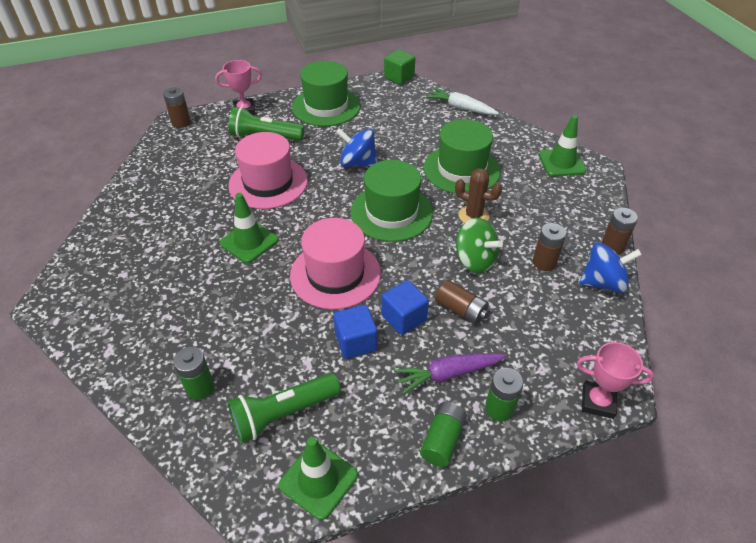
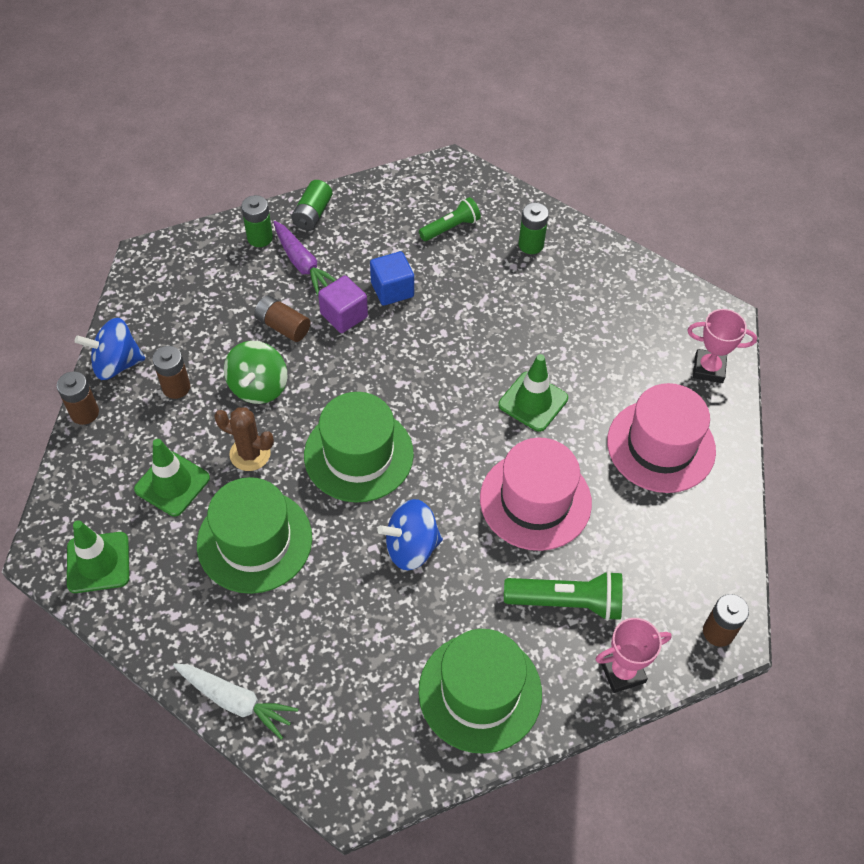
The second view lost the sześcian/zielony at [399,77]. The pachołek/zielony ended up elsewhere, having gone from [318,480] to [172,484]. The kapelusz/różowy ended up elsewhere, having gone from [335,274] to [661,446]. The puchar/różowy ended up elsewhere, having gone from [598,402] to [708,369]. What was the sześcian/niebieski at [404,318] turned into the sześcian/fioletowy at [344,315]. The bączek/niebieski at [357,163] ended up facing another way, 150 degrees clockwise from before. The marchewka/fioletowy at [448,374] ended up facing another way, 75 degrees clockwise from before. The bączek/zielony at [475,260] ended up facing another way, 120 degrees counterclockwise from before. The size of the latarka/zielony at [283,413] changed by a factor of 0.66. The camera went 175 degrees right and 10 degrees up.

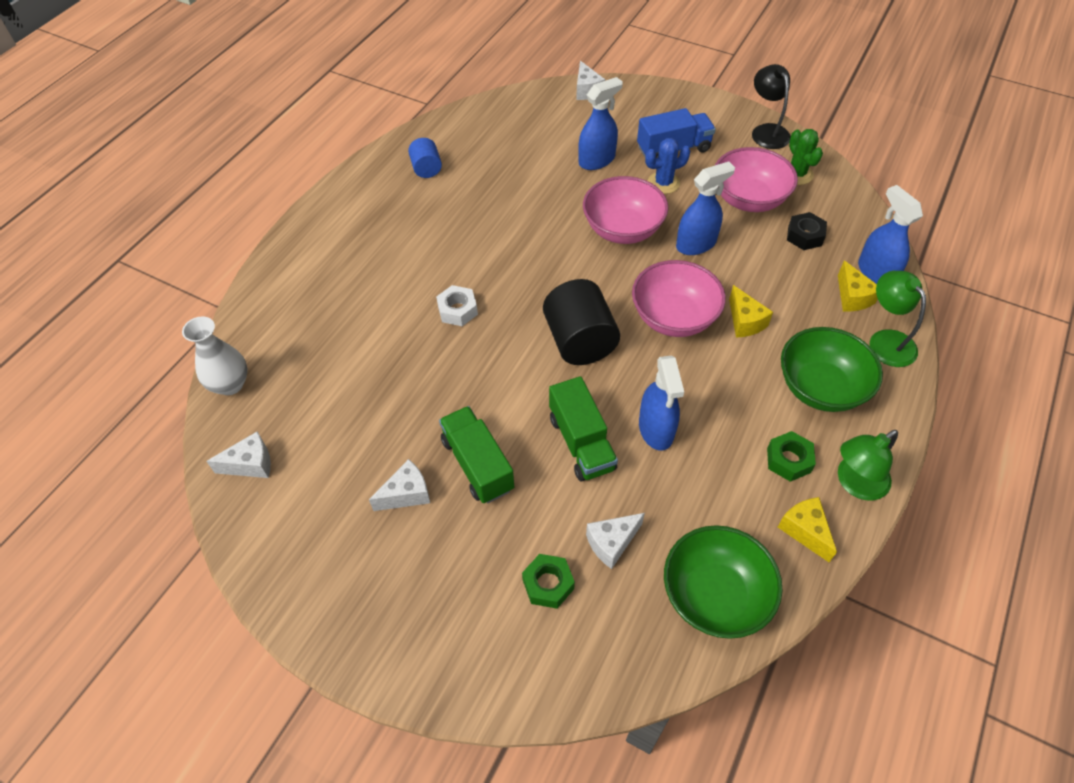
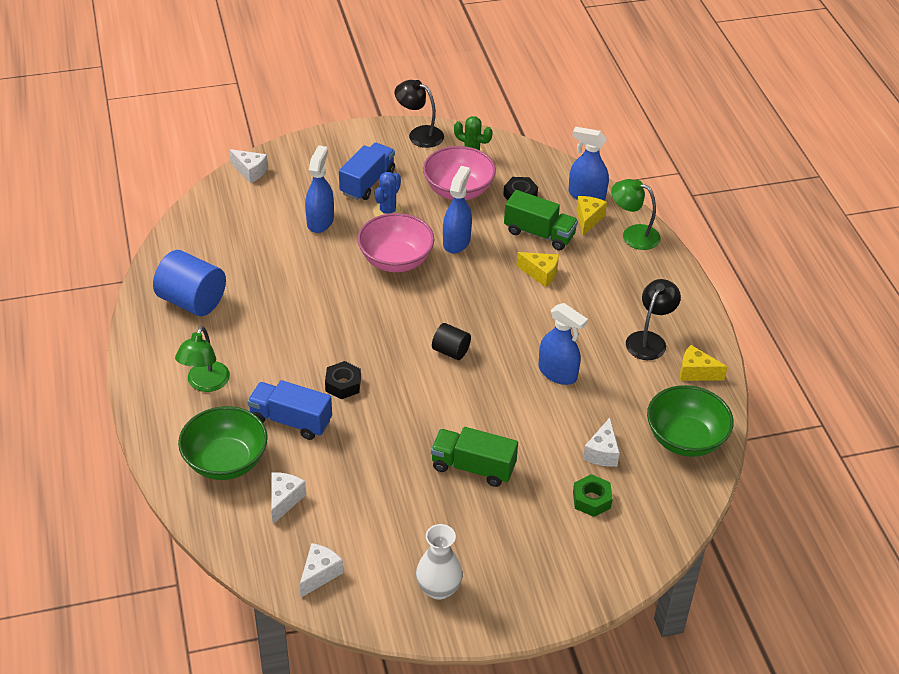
The second view lost the miska/różowy at [674,317]. The second view gained the ciężarówka/niebieski at [291,421]. The wazon/biały ended up elsewhere, having gone from [230,384] to [438,588]. The ser/biały ended up elsewhere, having gone from [406,494] to [284,500]. The ciężarówka/zielony ended up elsewhere, having gone from [581,443] to [539,233]. The miska/zielony ended up elsewhere, having gone from [820,388] to [226,461]. The lampka/zielony ended up elsewhere, having gone from [855,483] to [205,384]. Where the nakrętka/zielony stood at [788,460], the lampka/czarny came to stand at [649,340]. What was the nakrętka/biały at [457,310] turned into the nakrętka/czarny at [343,384]. The ser/żółty at [852,297] ended up facing another way, 105 degrees counterclockwise from before. The size of the walec/niebieski at [426,169] changed by a factor of 1.82. The size of the walec/czarny at [579,341] changed by a factor of 0.55. The camera went 45 degrees left and 10 degrees down.

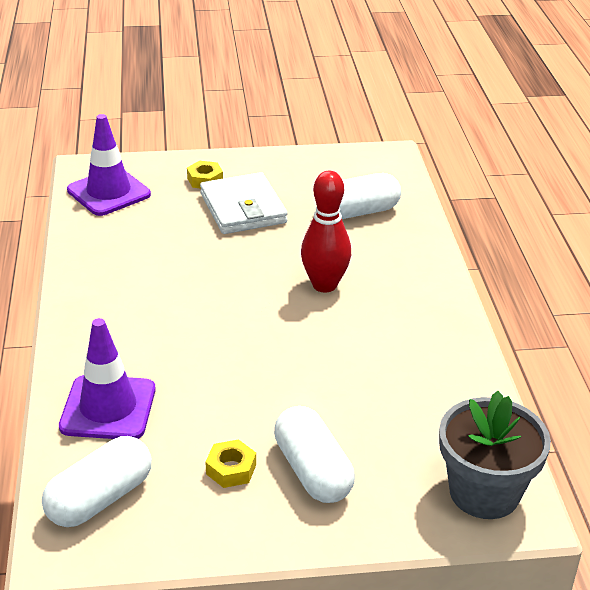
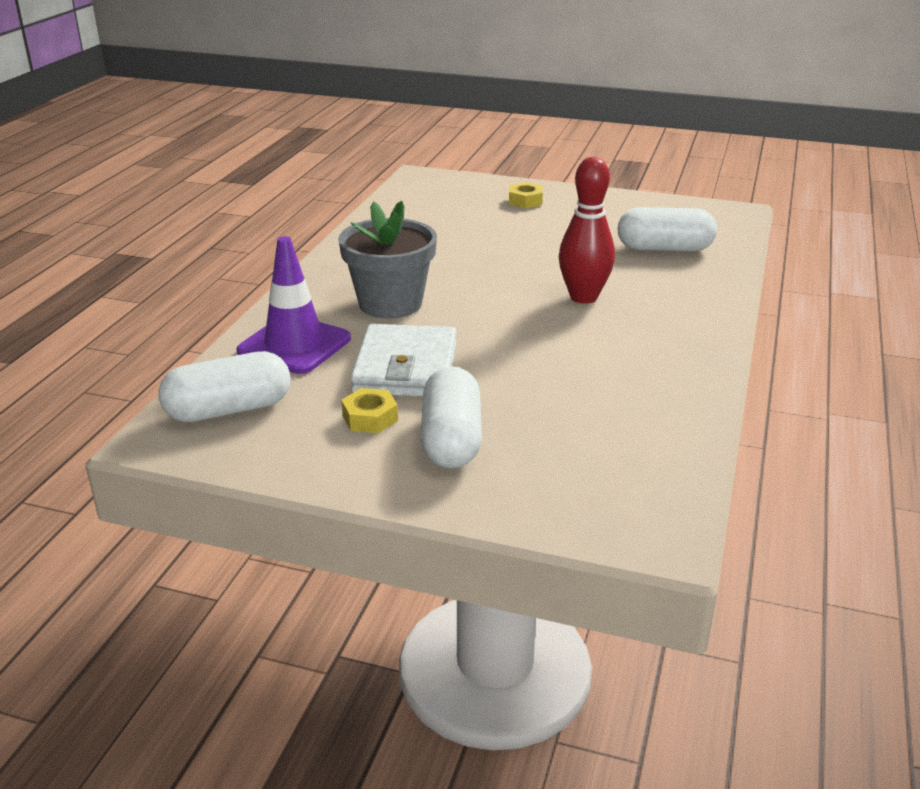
The second view lost the pachołek/fioletowy at [109,192]. The portfel/biały ended up elsewhere, having gone from [243,208] to [405,368]. The doniczka/szary ended up elsewhere, having gone from [484,492] to [390,303]. The camera went 25 degrees right and 5 degrees down.

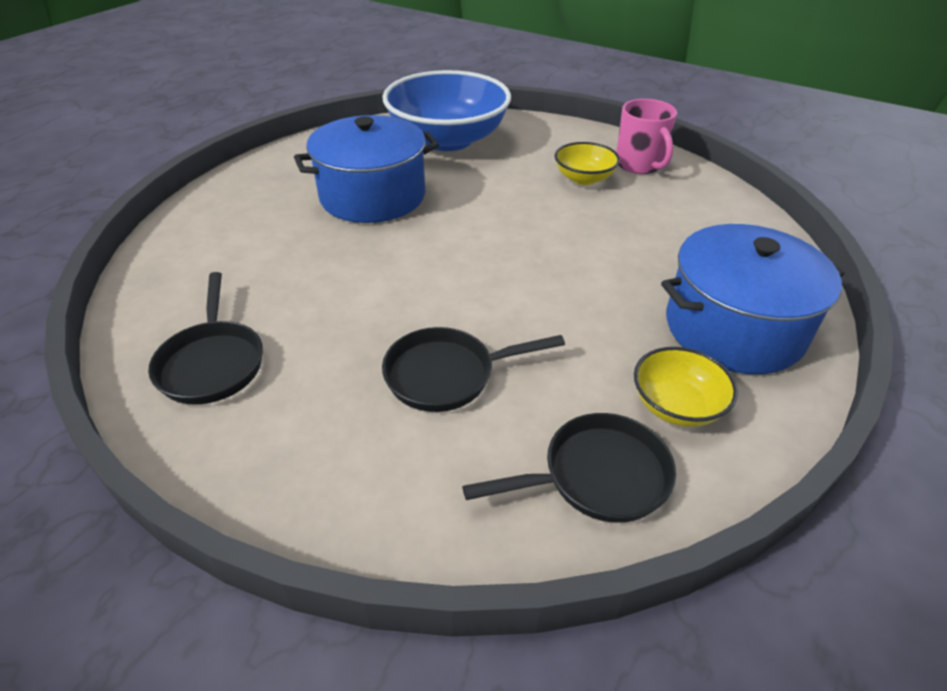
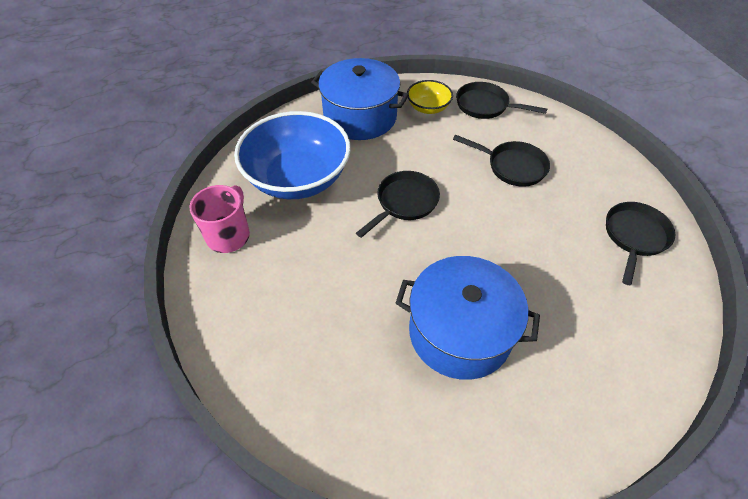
The second view lost the miska/żółty at [584,178]. The second view gained the patelnia/czarny at [404,203]. The miska/niebieski ended up elsewhere, having gone from [448,140] to [298,178]. The camera went 140 degrees left and 10 degrees up.

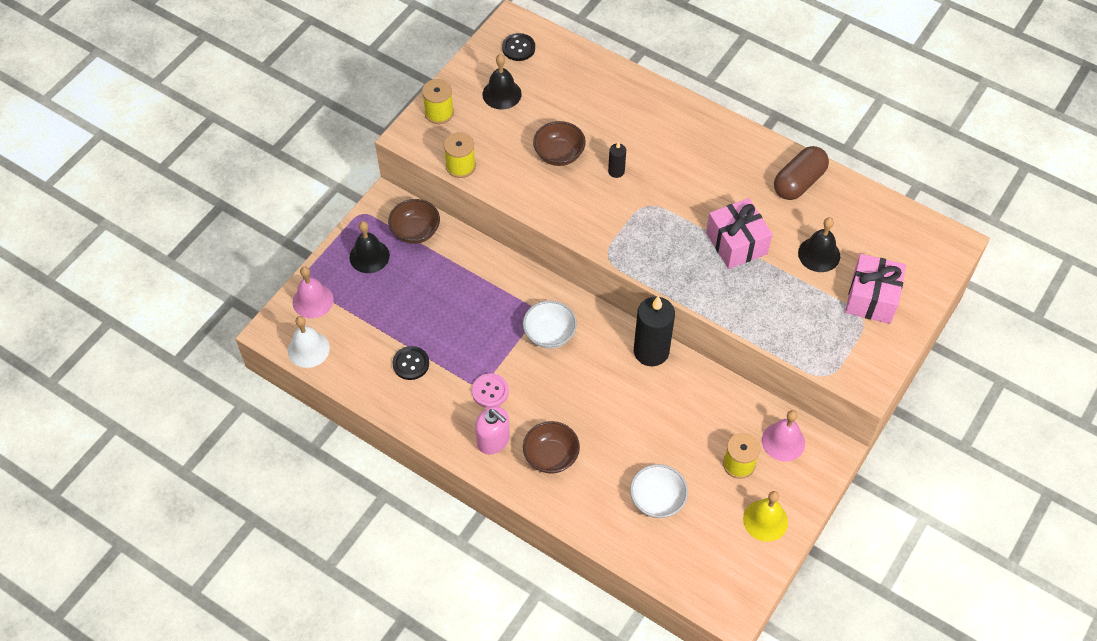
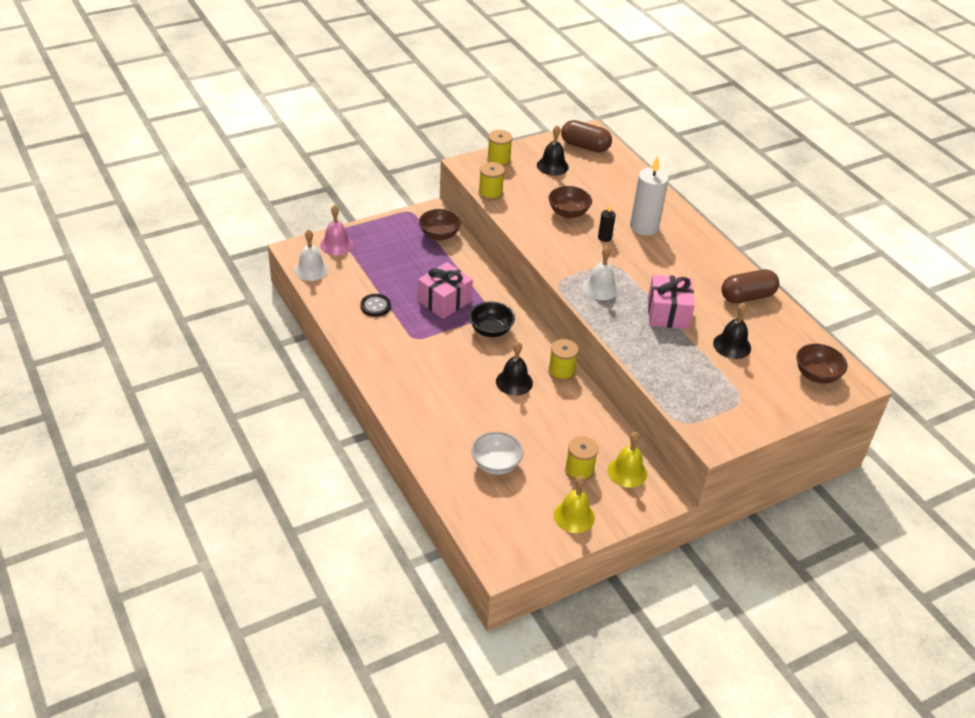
The second view lost the guzik/różowy at [490,391]. The second view lost the dozownik mydła/różowy at [493,440]. The second view gained the dzwonek/biały at [600,288]. The second view gained the świeca/biały at [644,227]. The dzwonek/czarny ended up elsewhere, having gone from [369,256] to [514,382]. The miska/brązowy ended up elsewhere, having gone from [551,456] to [816,375]. The prezent/różowy ended up elsewhere, having gone from [871,298] to [444,301]. Where the guzik/czarny stood at [518,48], the kapsułka/brązowy came to stand at [585,146]. Where the świeca/czarny stood at [651,351], the szpulka/żółty came to stand at [561,371]. What was the miska/biały at [549,334] turned into the miska/czarny at [491,330]. What was the dzwonek/różowy at [783,441] turned into the dzwonek/żółty at [627,472]. The camera went 25 degrees right and 15 degrees down.

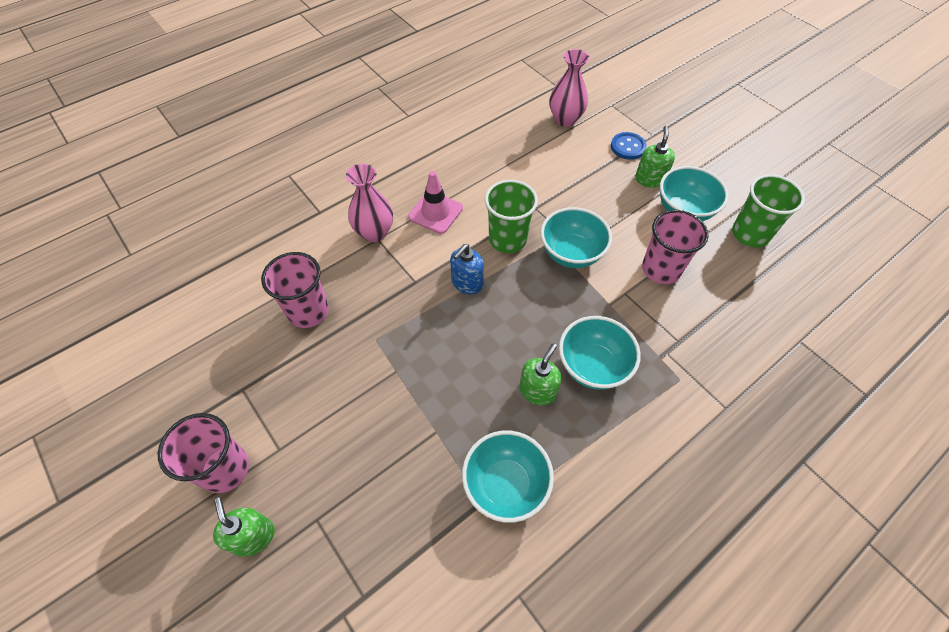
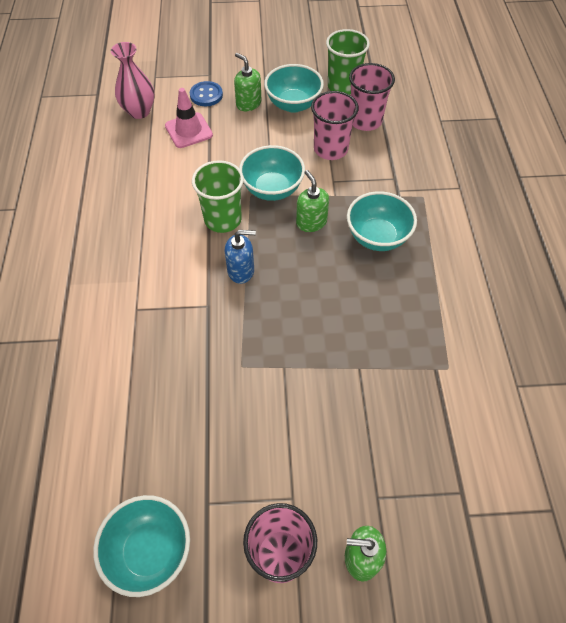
The second view lost the wazon/różowy at [374,232]. The szklanka/różowy ended up elsewhere, having gone from [308,311] to [365,121]. The pachołek/różowy ended up elsewhere, having gone from [435,212] to [188,130]. The miska/turkusowy ended up elsewhere, having gone from [505,485] to [150,551]. The dozownik mydła/zielony ended up elsewhere, having gone from [537,391] to [311,222]. The dozownik mydła/niebieski at [467,283] ended up facing another way, 75 degrees counterclockwise from before. The camera went 55 degrees left and 0 degrees up.

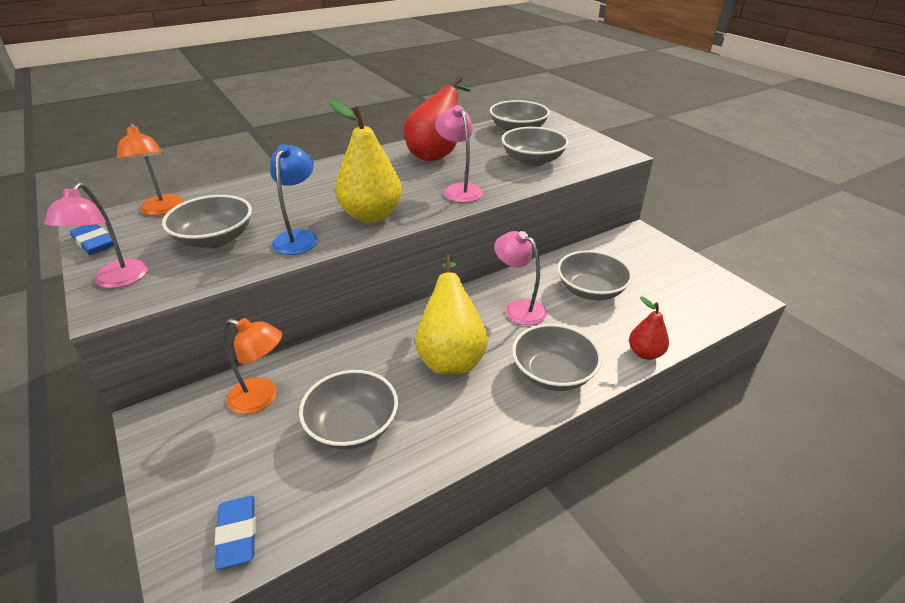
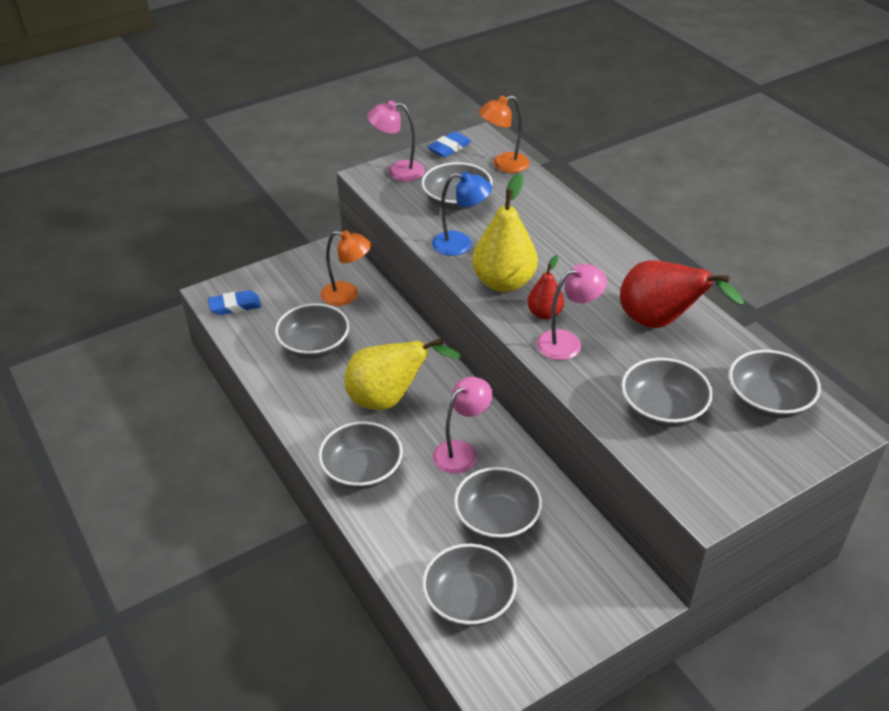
The second view gained the miska/szary at [469,600]. The gruszka/czerwony ended up elsewhere, having gone from [645,353] to [544,313]. The lampka/pomarańczowy at [262,398] ended up facing another way, 90 degrees counterclockwise from before. The camera went 90 degrees right and 5 degrees up.

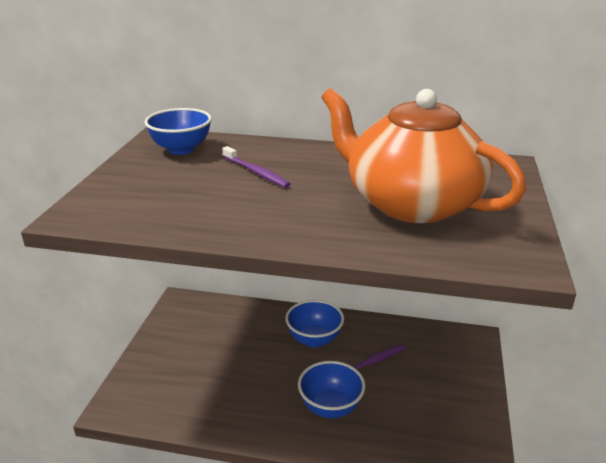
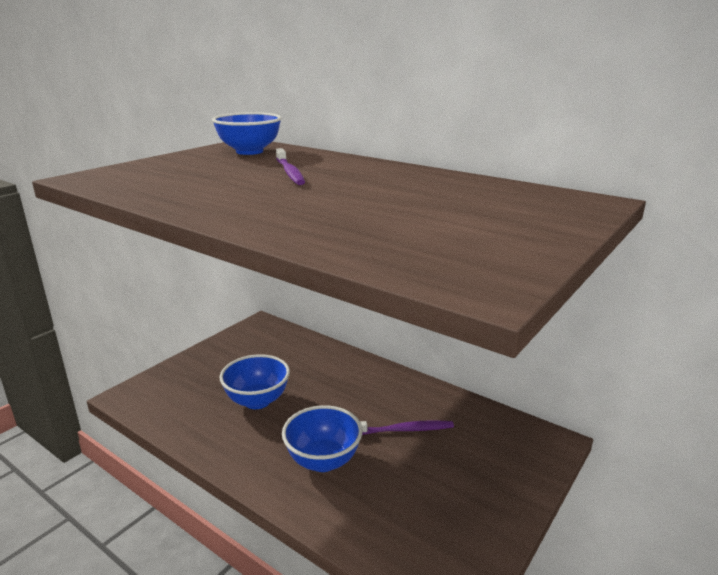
The second view lost the imbryk/pomarańczowy at [411,203]. The miska/niebieski ended up elsewhere, having gone from [314,339] to [257,401]. The camera went 25 degrees right and 5 degrees down.

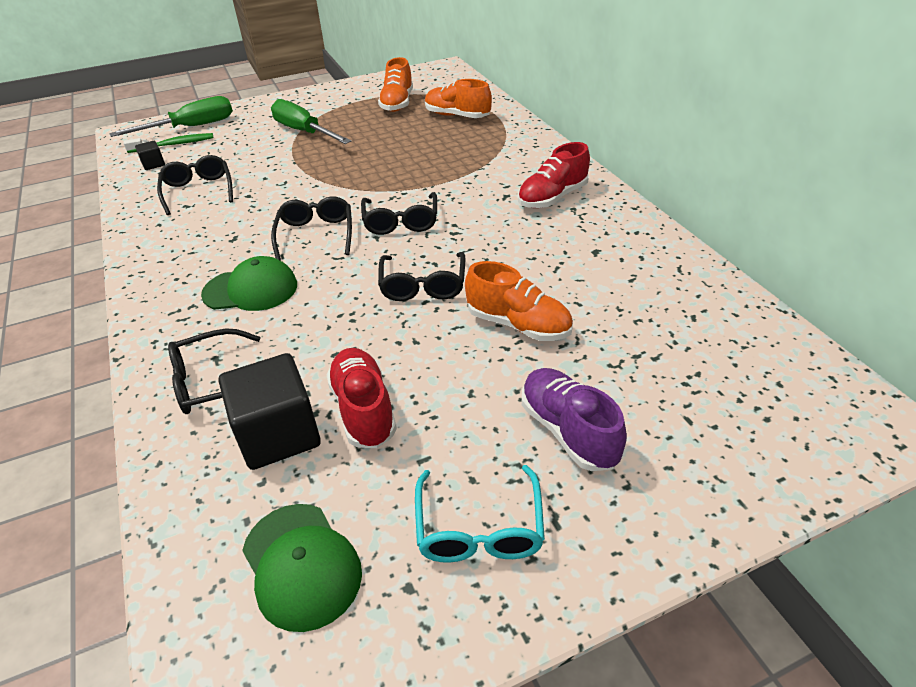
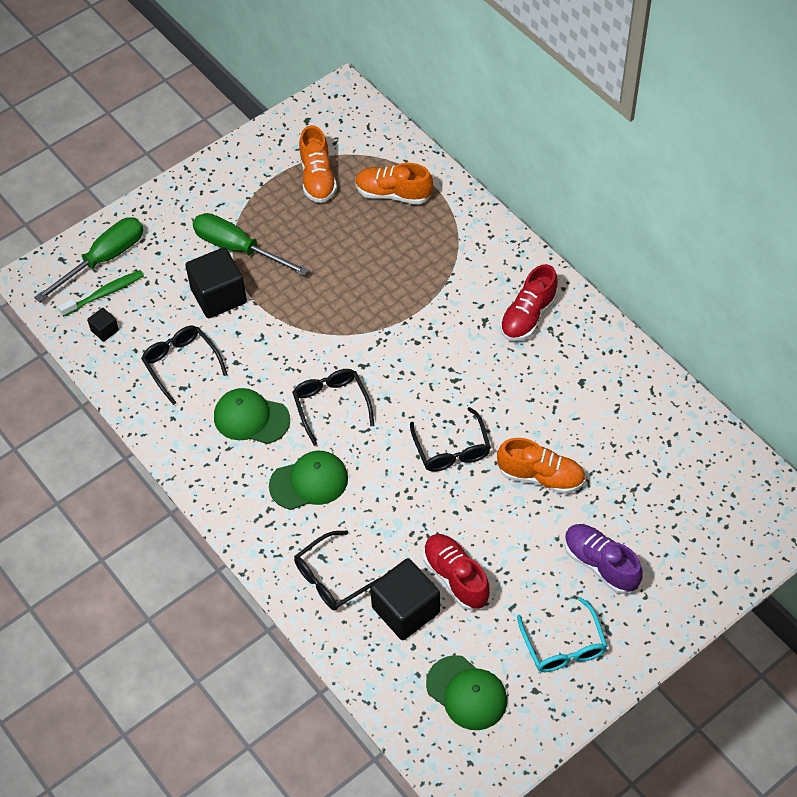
The second view lost the okulary/czarny at [401,222]. The second view gained the sześcian/czarny at [219,296]. The second view gained the czapka/zielony at [251,418]. The camera went 15 degrees left and 15 degrees up.

